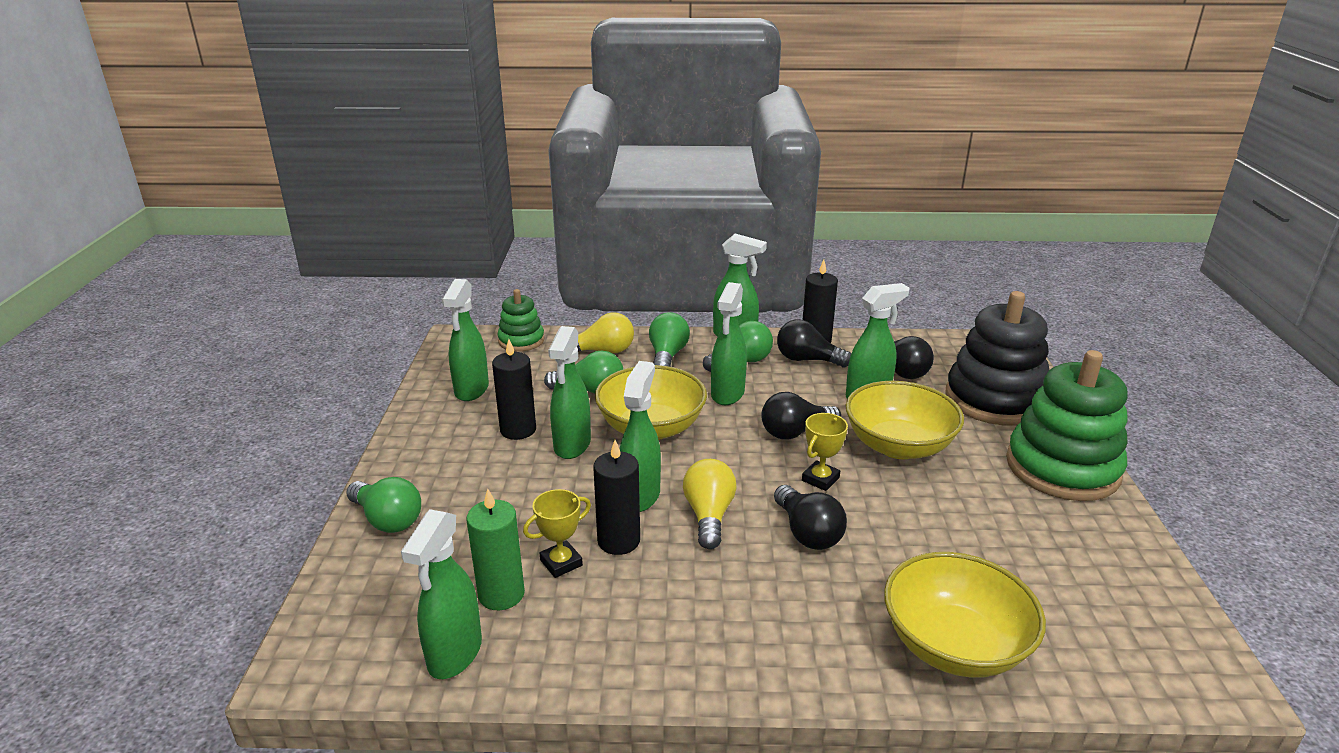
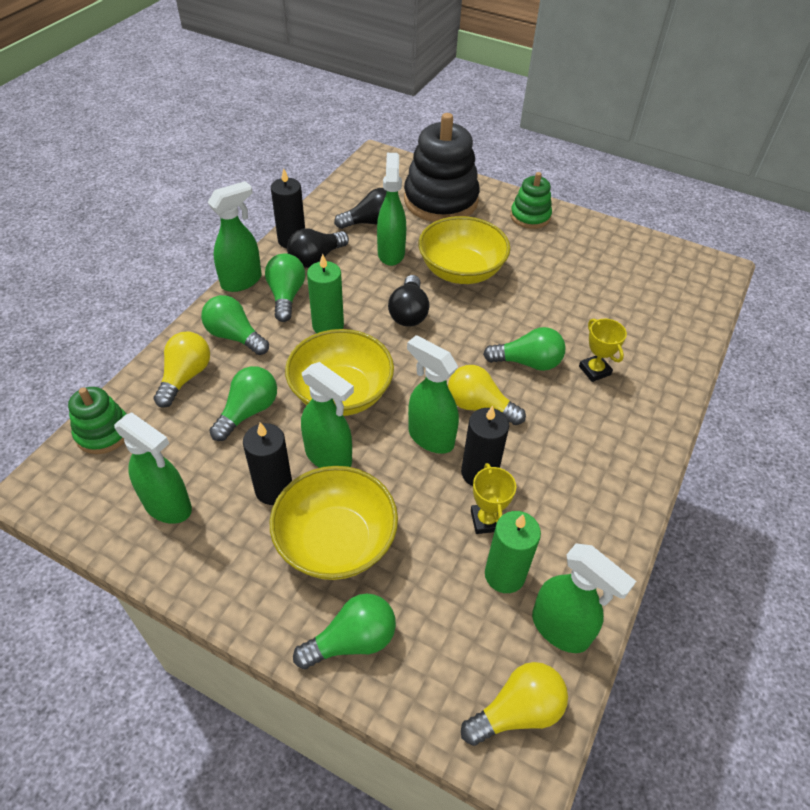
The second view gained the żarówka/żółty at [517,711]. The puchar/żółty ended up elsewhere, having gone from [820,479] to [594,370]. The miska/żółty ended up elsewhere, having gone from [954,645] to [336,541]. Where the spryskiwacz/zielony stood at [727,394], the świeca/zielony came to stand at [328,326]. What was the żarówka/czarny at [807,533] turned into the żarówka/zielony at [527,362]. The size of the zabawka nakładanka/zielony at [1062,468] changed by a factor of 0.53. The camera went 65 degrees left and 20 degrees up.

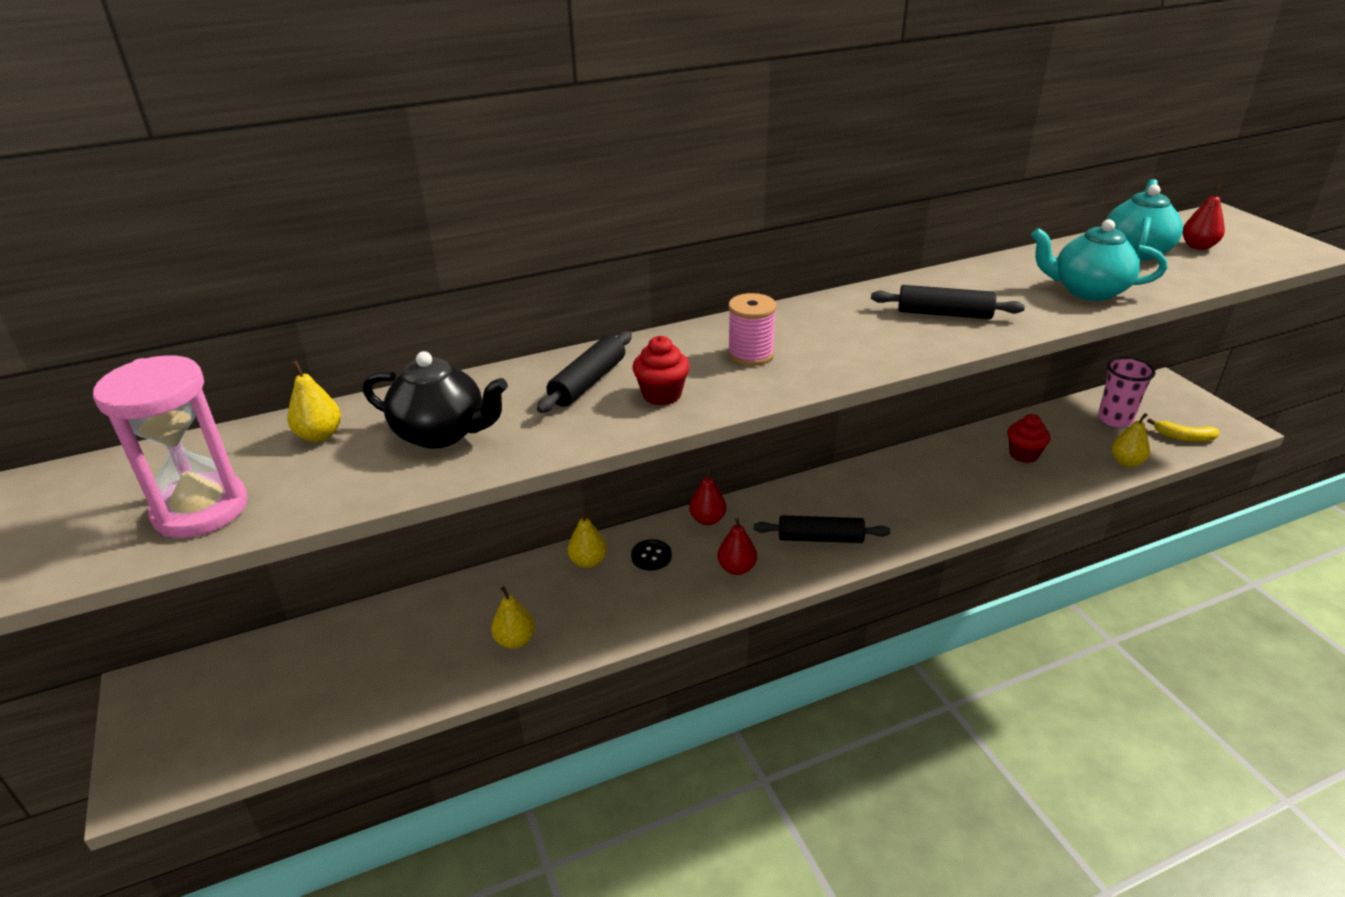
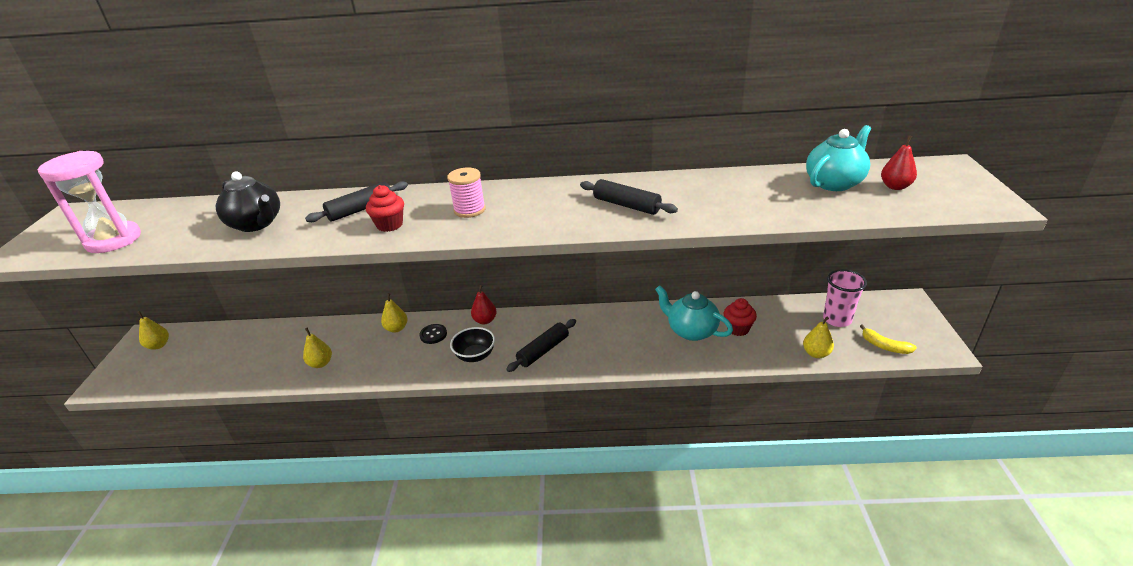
The gruszka/żółty ended up elsewhere, having gone from [319,435] to [159,345]. The imbryk/turkusowy ended up elsewhere, having gone from [1088,291] to [691,331]. Where the gruszka/czerwony stood at [736,568], the miska/czarny came to stand at [475,356]. The wałek do ciasta/czarny at [820,538] ended up facing another way, 75 degrees counterclockwise from before. The camera went 25 degrees right and 0 degrees up.

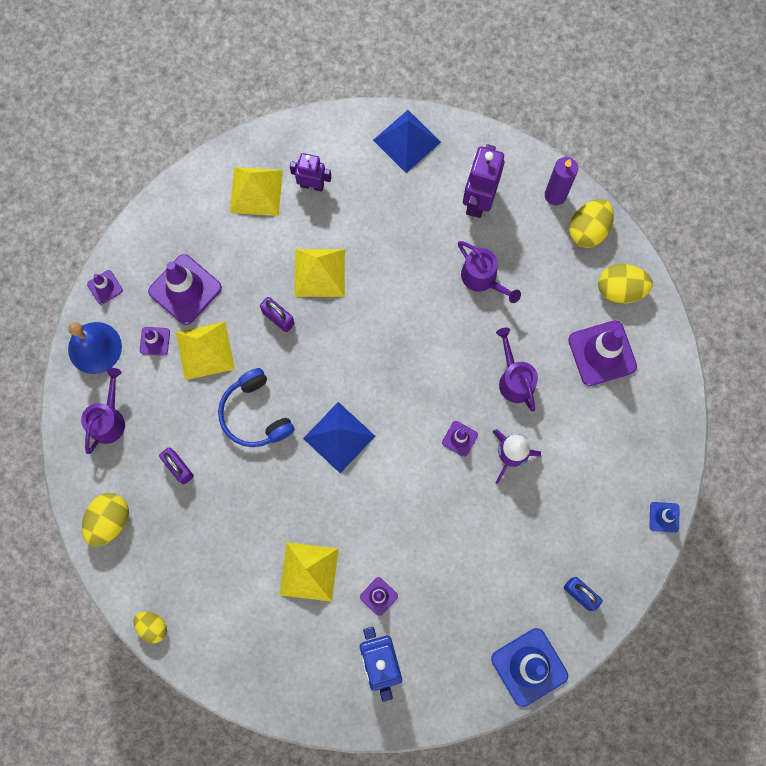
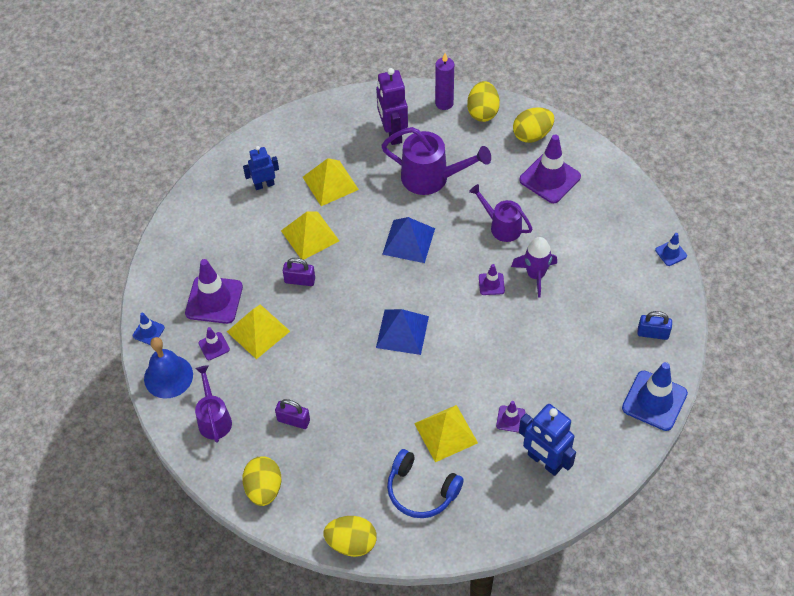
The słuchawki/niebieski ended up elsewhere, having gone from [255,414] to [421,491]. The piramida/żółty ended up elsewhere, having gone from [256,191] to [330,183]. The piramida/niebieski ended up elsewhere, having gone from [407,141] to [408,241]. What was the pachołek/fioletowy at [105,287] turned into the pachołek/niebieski at [148,332]. What was the robot/fioletowy at [312,185] turned into the robot/niebieski at [264,185]. The size of the jajko/żółty at [152,627] changed by a factor of 1.56. The size of the konewka/fioletowy at [483,279] changed by a factor of 1.55. The camera went 30 degrees left and 20 degrees down.

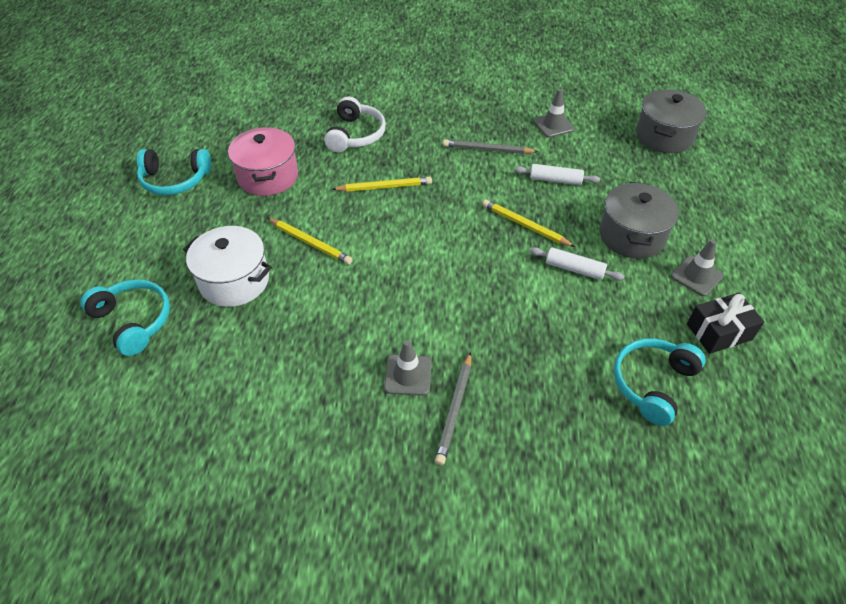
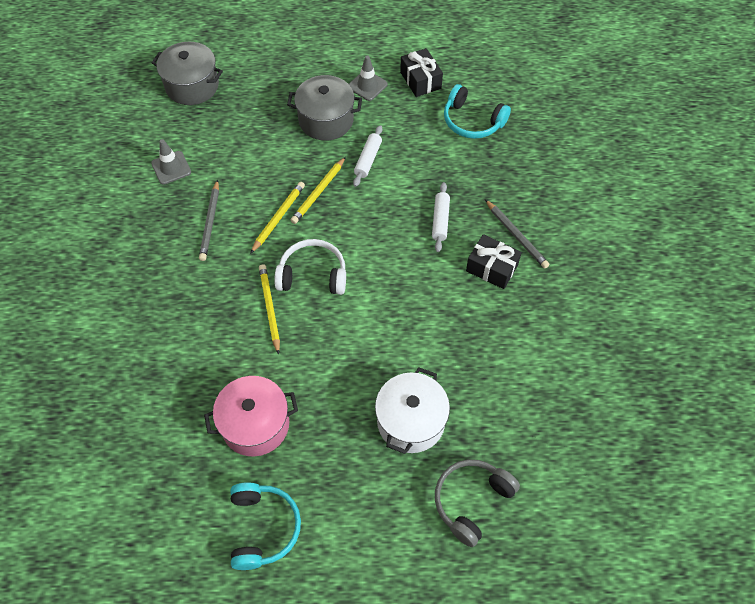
The ołówek/żółty ended up elsewhere, having gone from [310,243] to [278,217]. The słuchawki/biały ended up elsewhere, having gone from [356,135] to [313,274]. The wałek do ciasta/biały ended up elsewhere, having gone from [555,180] to [440,220]. Where the pachołek/szary stood at [408,375], the prezent/czarny came to stand at [492,268]. What was the słuchawki/turkusowy at [134,321] turned into the słuchawki/szary at [471,501]. The ołówek/szary at [455,410] ended up facing another way, 45 degrees clockwise from before. The camera went 95 degrees left and 10 degrees up.

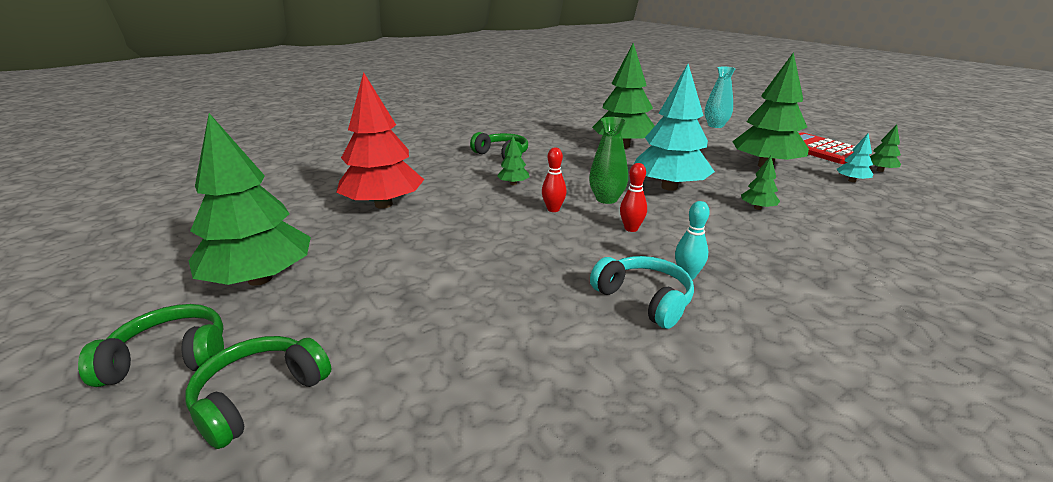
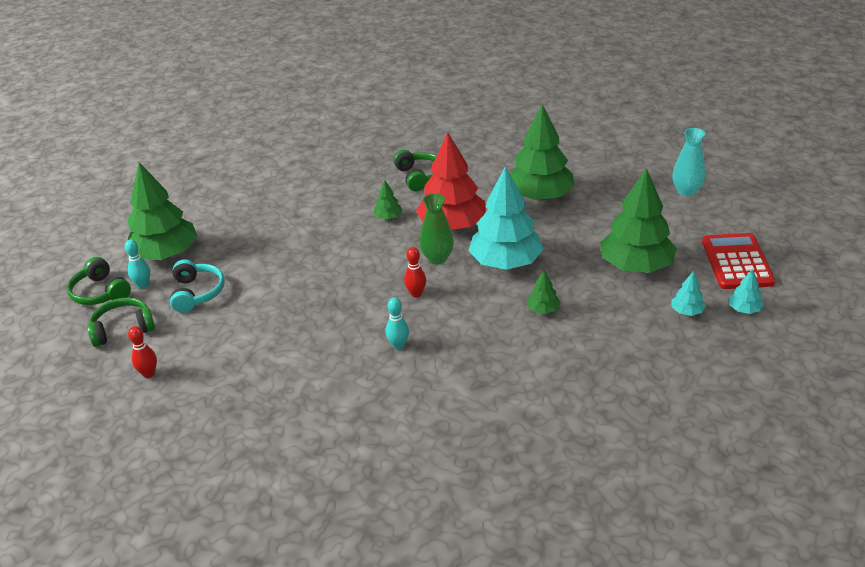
The second view gained the kręgiel/turkusowy at [143,285]. The drzewko/czerwony ended up elsewhere, having gone from [383,204] to [452,225]. The kręgiel/czerwony ended up elsewhere, having gone from [553,209] to [149,374]. The słuchawki/turkusowy ended up elsewhere, having gone from [644,299] to [197,293]. What was the drzewko/zielony at [879,170] turned into the drzewko/turkusowy at [744,309]. The słuchawki/zielony at [170,358] ended up facing another way, 150 degrees counterclockwise from before. The camera went 35 degrees right and 10 degrees up.

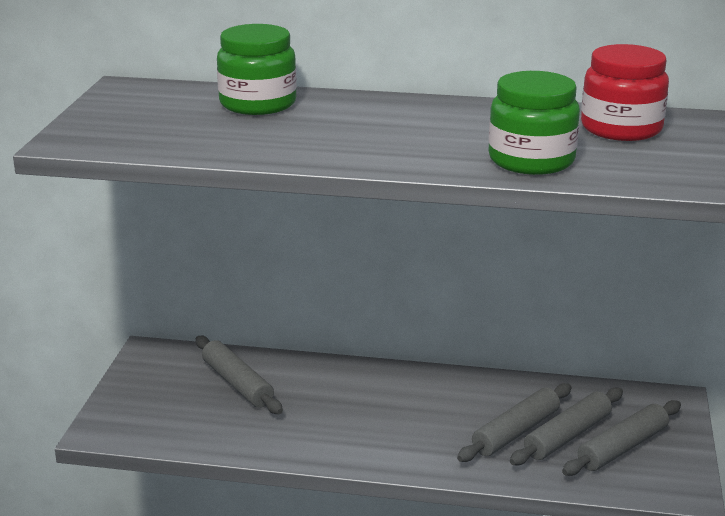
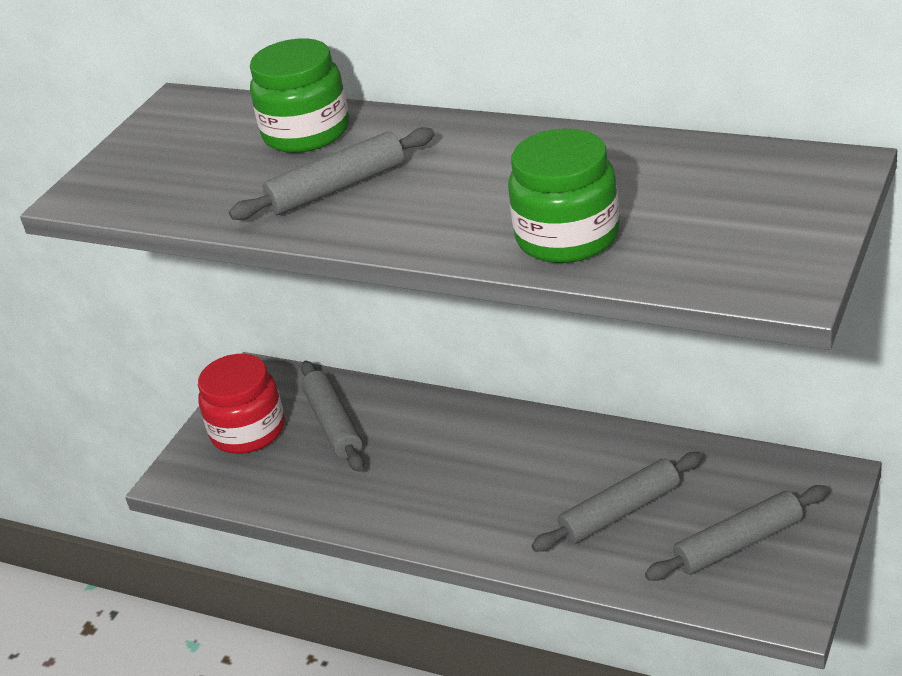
The wałek do ciasta/szary ended up elsewhere, having gone from [567,436] to [337,187]. The słoik/czerwony ended up elsewhere, having gone from [621,128] to [248,431]. The camera went 20 degrees right and 10 degrees up.

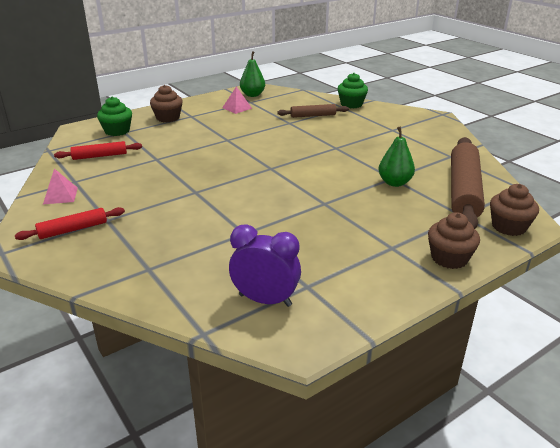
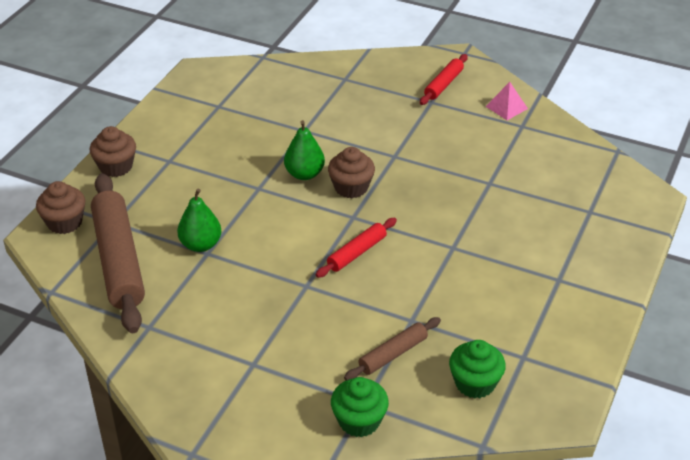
The second view lost the piramida/różowy at [237,108]. The second view lost the budzik/fioletowy at [265,300]. The wałek do ciasta/czerwony ended up elsewhere, having gone from [100,156] to [357,253]. The muffinka/zielony ended up elsewhere, having gone from [117,131] to [475,383]. The muffinka/brązowy ended up elsewhere, having gone from [168,118] to [351,187]. The gruszka/zielony ended up elsewhere, having gone from [252,95] to [304,174]. The camera went 150 degrees right and 10 degrees up.

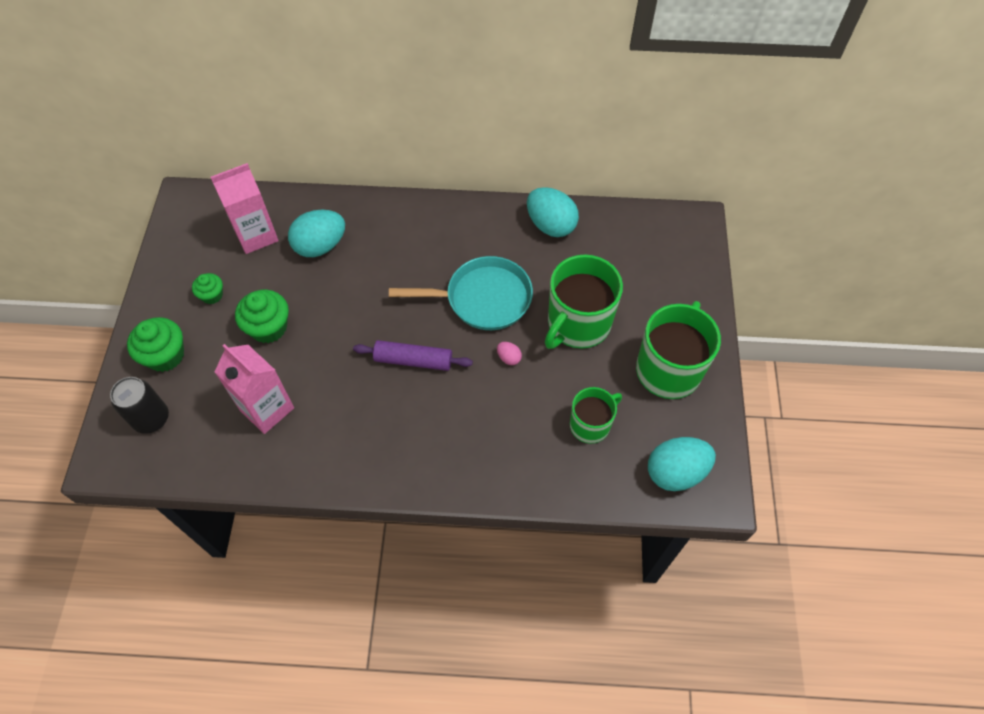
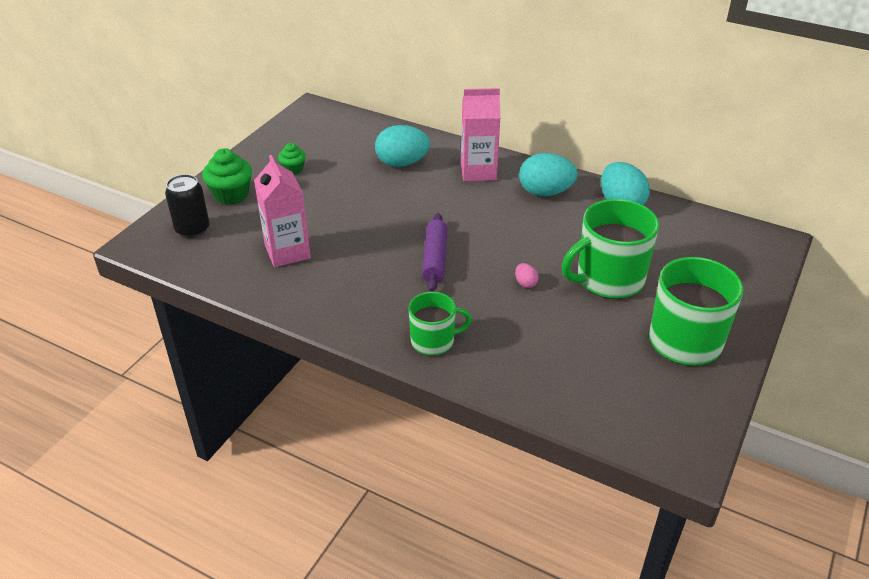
The second view lost the muffinka/zielony at [268,327]. The second view lost the patelnia/turkusowy at [483,298]. The karton mleka/różowy ended up elsewhere, having gone from [256,235] to [478,171]. The kubek/zielony ended up elsewhere, having gone from [590,424] to [433,341]. The jajko/turkusowy ended up elsewhere, having gone from [675,472] to [545,192]. The wałek do ciasta/fioletowy at [413,360] ended up facing another way, 60 degrees clockwise from before. The camera went 25 degrees right and 20 degrees down.

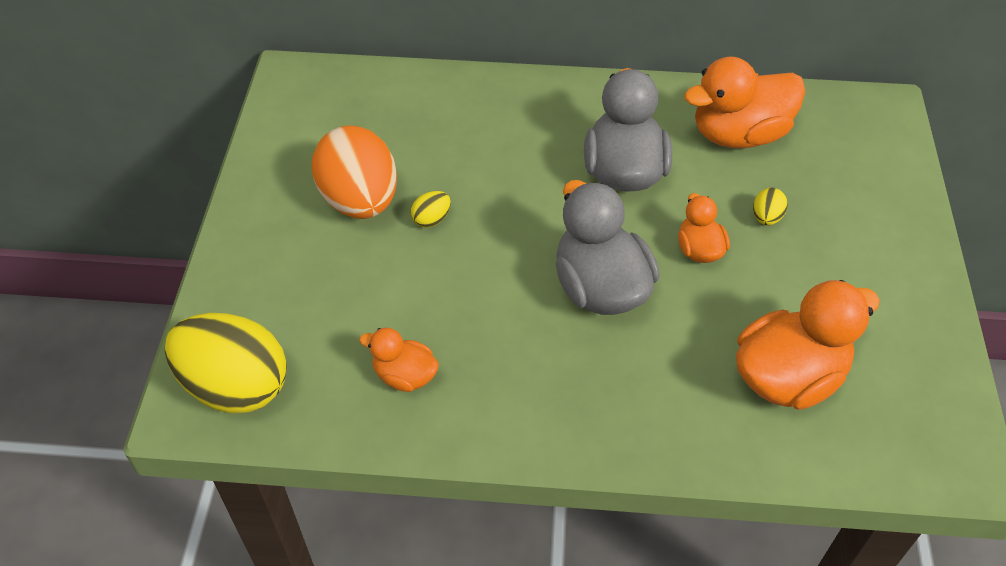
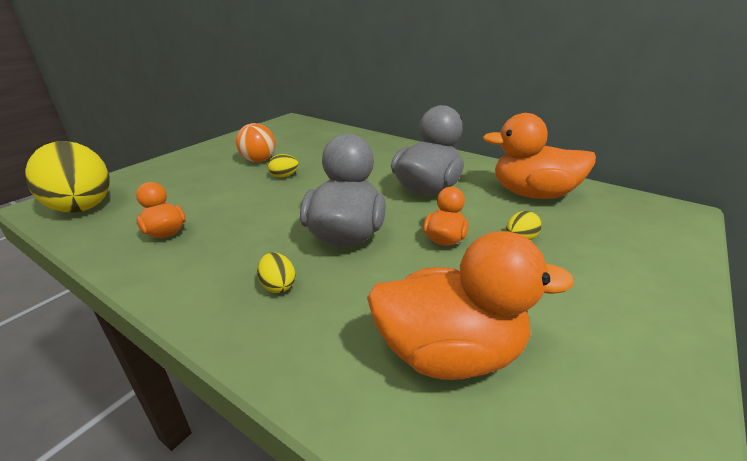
The second view gained the jajko/żółty at [278,285]. Where the jajko/pomarańczowy stood at [360,201], the piłka/pomarańczowy came to stand at [258,160]. The camera went 30 degrees right and 20 degrees down.

